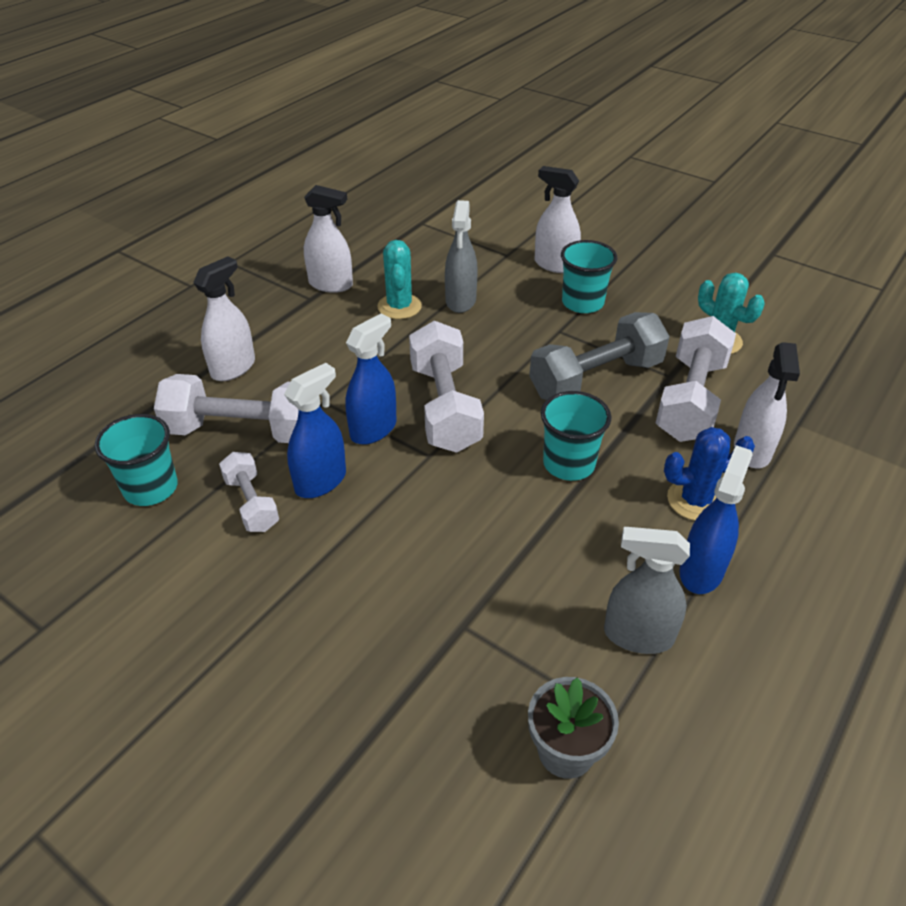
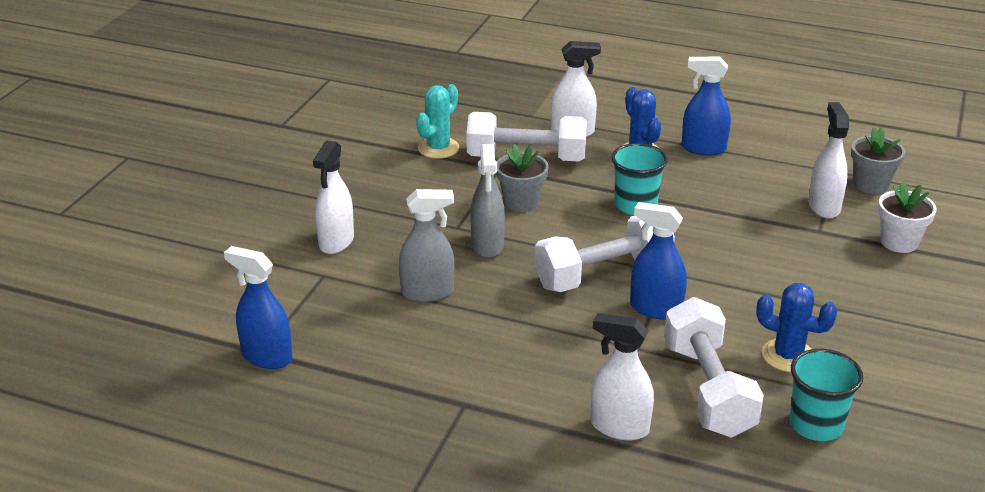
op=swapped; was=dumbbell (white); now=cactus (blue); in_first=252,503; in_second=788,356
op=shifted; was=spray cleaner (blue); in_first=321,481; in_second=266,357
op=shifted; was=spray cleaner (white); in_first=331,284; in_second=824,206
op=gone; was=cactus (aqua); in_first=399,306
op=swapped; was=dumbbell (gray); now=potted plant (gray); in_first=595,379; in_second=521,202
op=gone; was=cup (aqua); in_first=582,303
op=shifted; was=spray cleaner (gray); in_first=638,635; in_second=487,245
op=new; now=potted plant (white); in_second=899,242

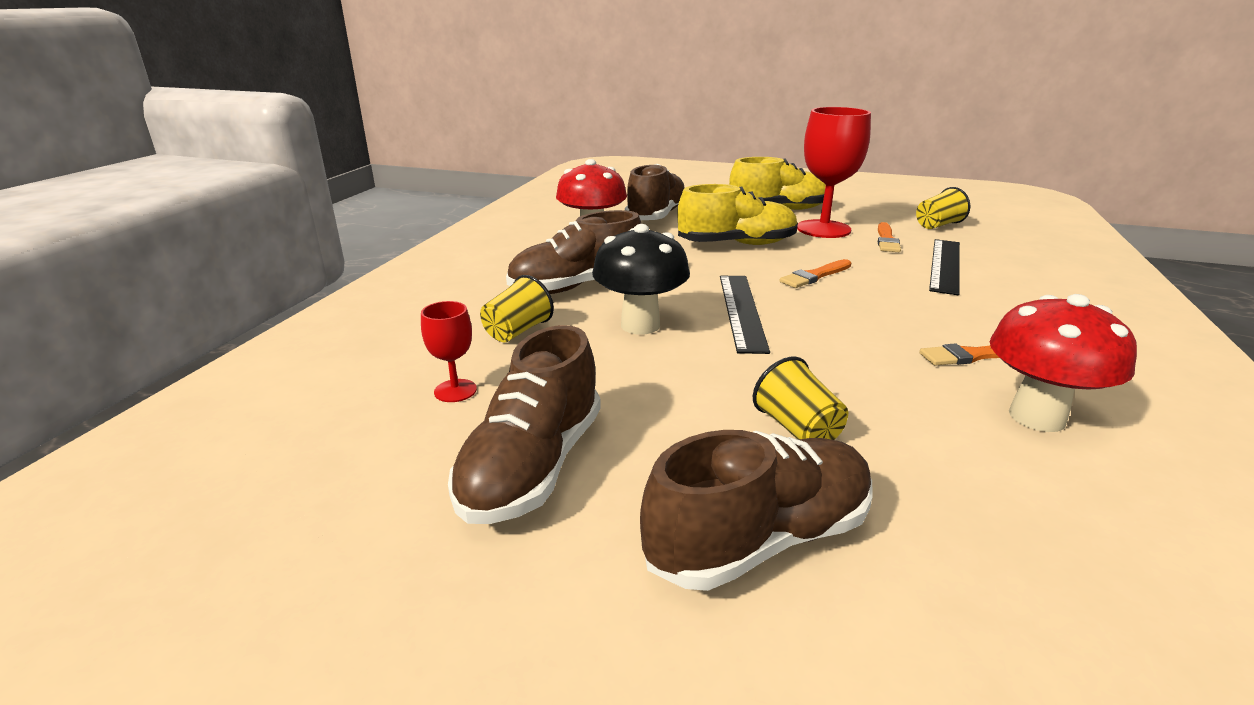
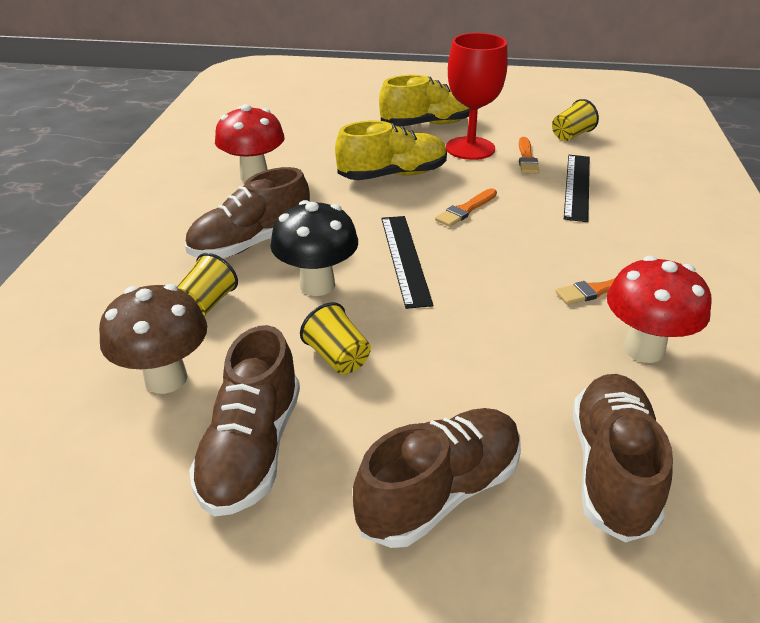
op=swapped; was=wine glass (scarlet); now=mushroom (brown); in_first=455,391; in_second=166,378
op=shifted; was=shoe (brown); in_first=656,216; in_second=611,469
op=shifted; was=cup (golden); in_first=797,429; in_second=337,357

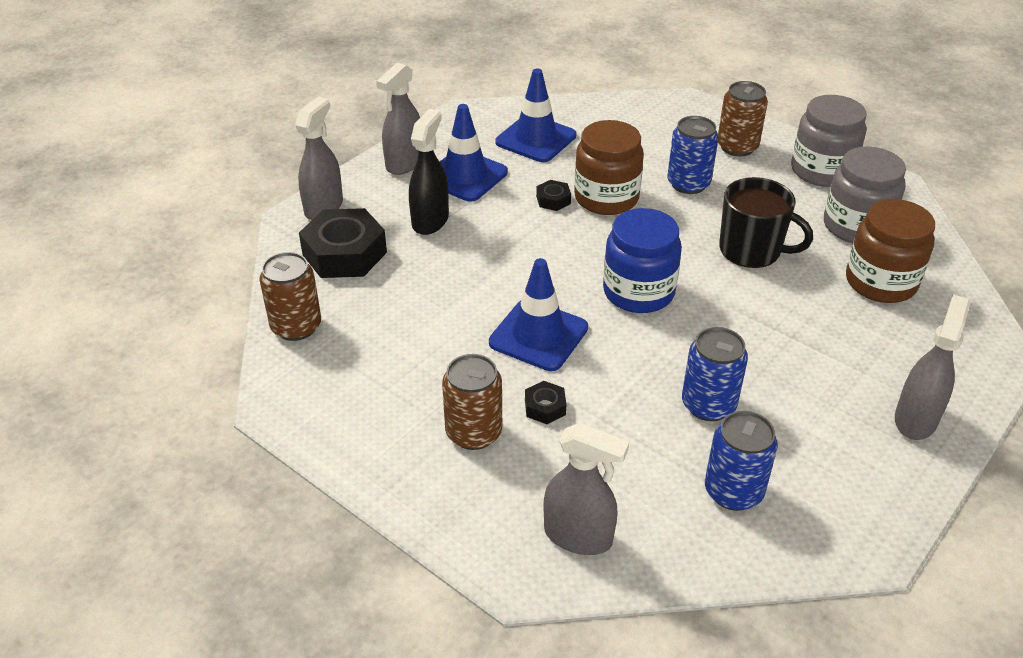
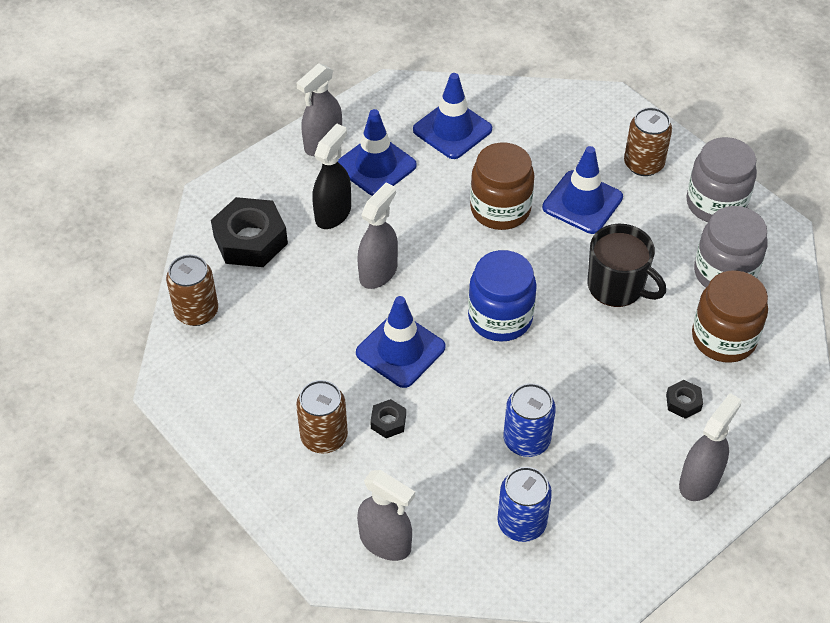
op=shifted; was=spray cleaner (gray); in_first=324,207; in_second=378,272
op=shifted; was=hexagon nut (black); in_first=553,200; in_second=683,402
op=swapped; was=soda can (blue); now=traffic cone (blue); in_first=688,184; in_second=582,202

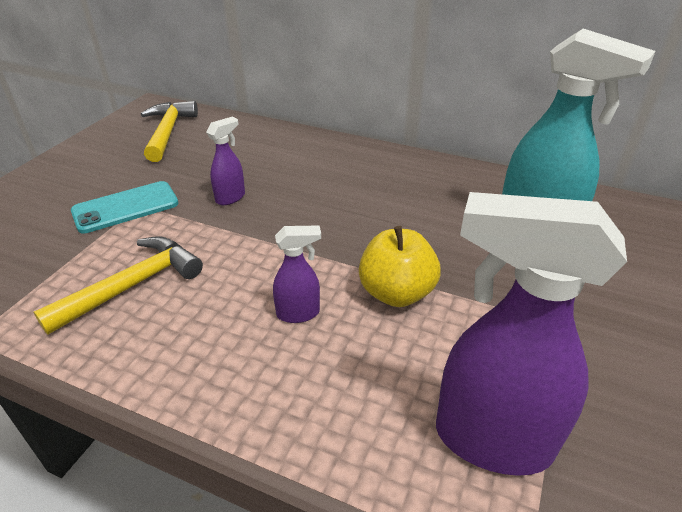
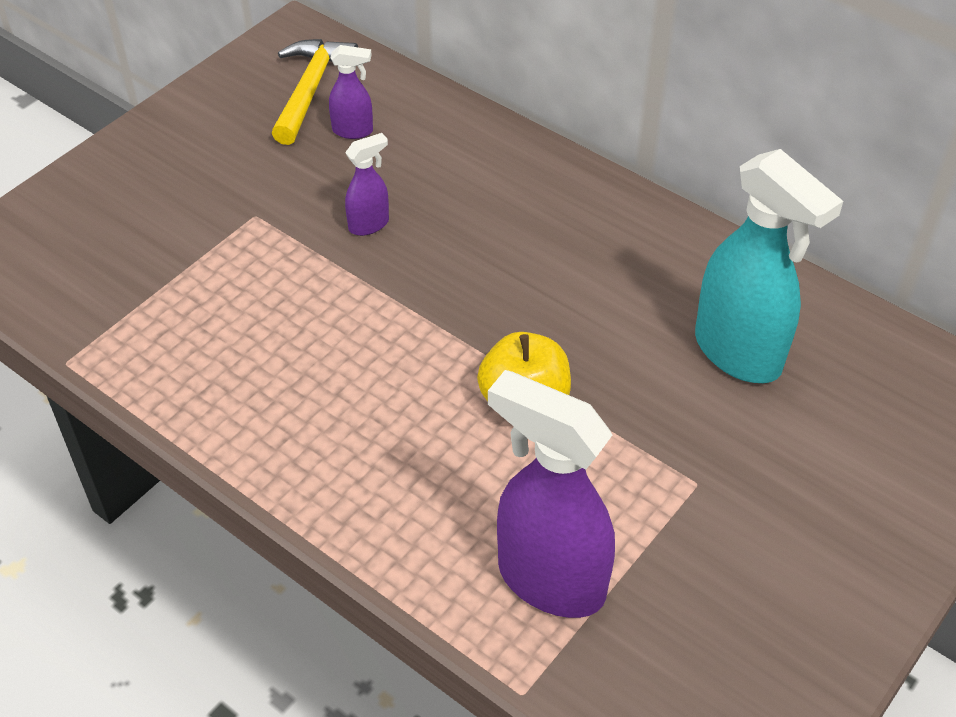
op=gone; was=claw hammer (golden); in_first=132,286
op=gone; was=mobile phone (aqua); in_first=125,207
op=shifted; was=spray cleaner (royal purple); in_first=299,313; in_second=353,131

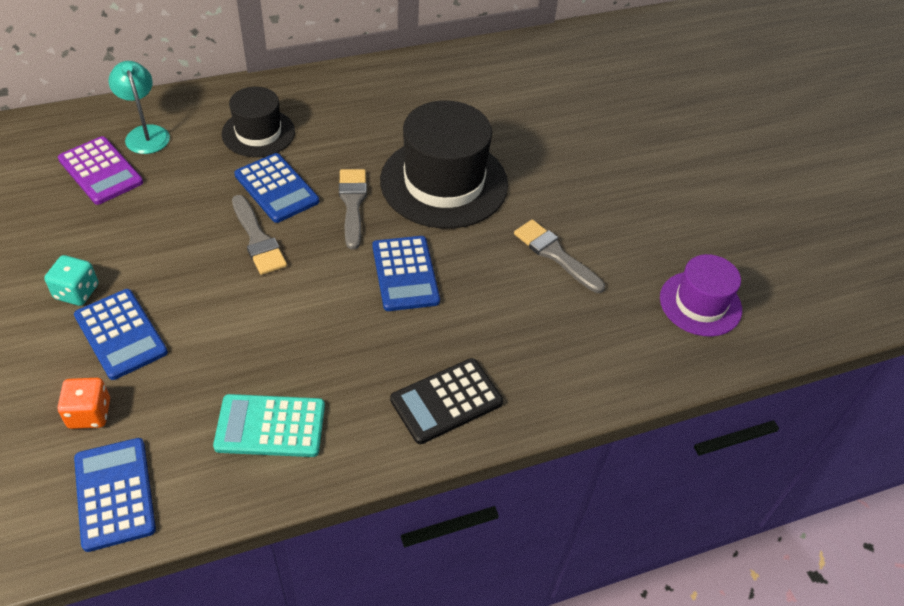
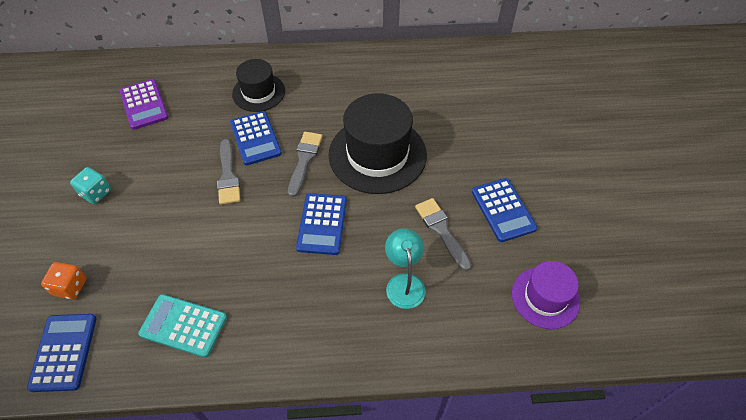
op=shifted; was=adding machine (blue); in_first=121,334; in_second=503,210
op=shifted; was=reading lamp (aqua); in_first=145,133; in_second=404,283
op=gone; was=adding machine (black); in_first=446,401

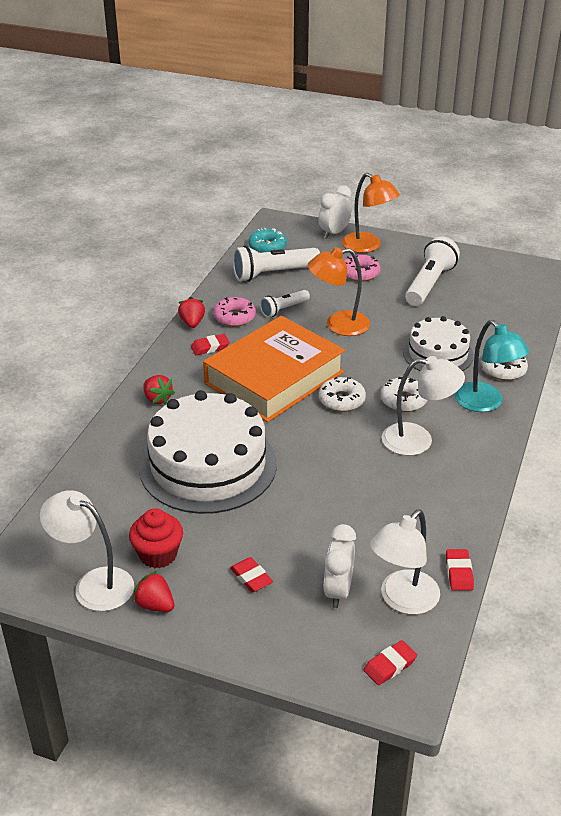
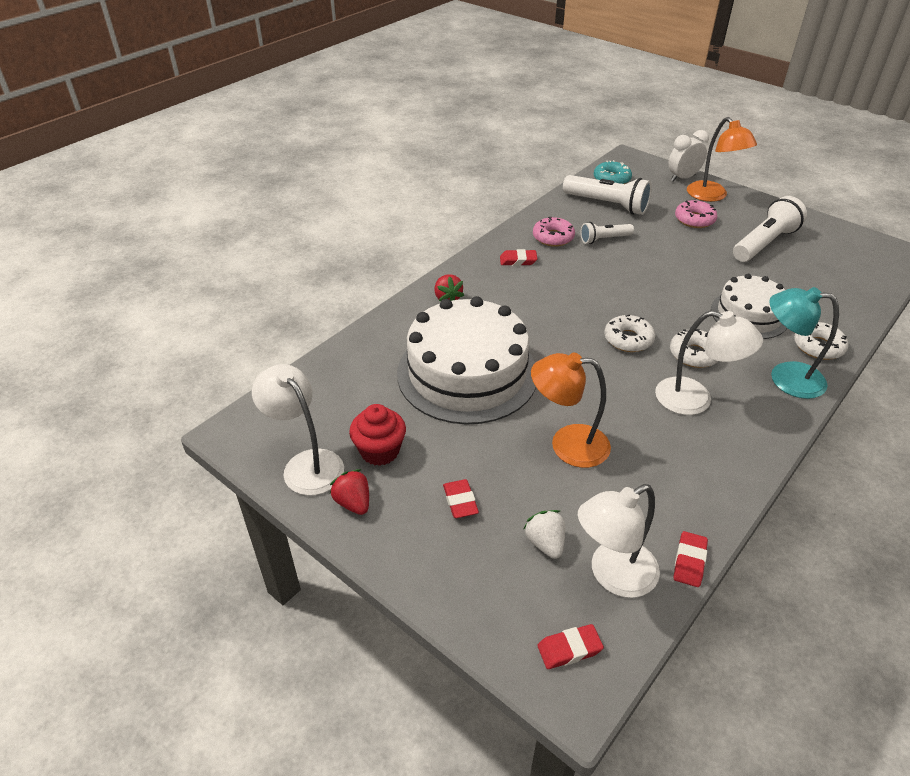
op=gone; was=berry (scarlet); in_first=192,323
op=gone; was=hardcover (orange); in_first=274,378
op=rotated; was=pocket torch (white); in_first=273,274; in_second=607,205; clockwise=-150
op=shifted; was=reading lamp (orange); in_first=338,325; in_second=567,444
op=swapped; was=bedside clock (white); now=berry (white); in_first=338,591; in_second=545,543
op=rotated; was=reading lamp (aqua); in_first=485,403; in_second=785,378; clockwise=120

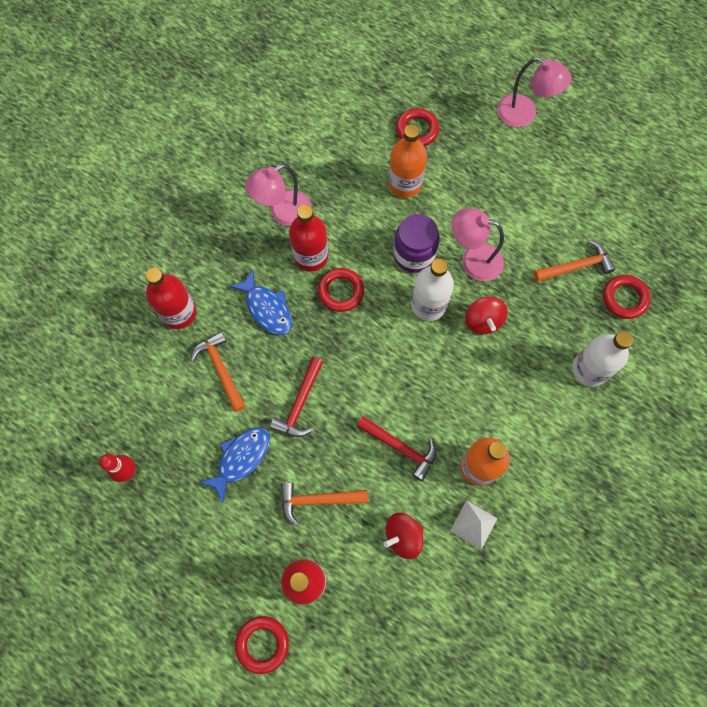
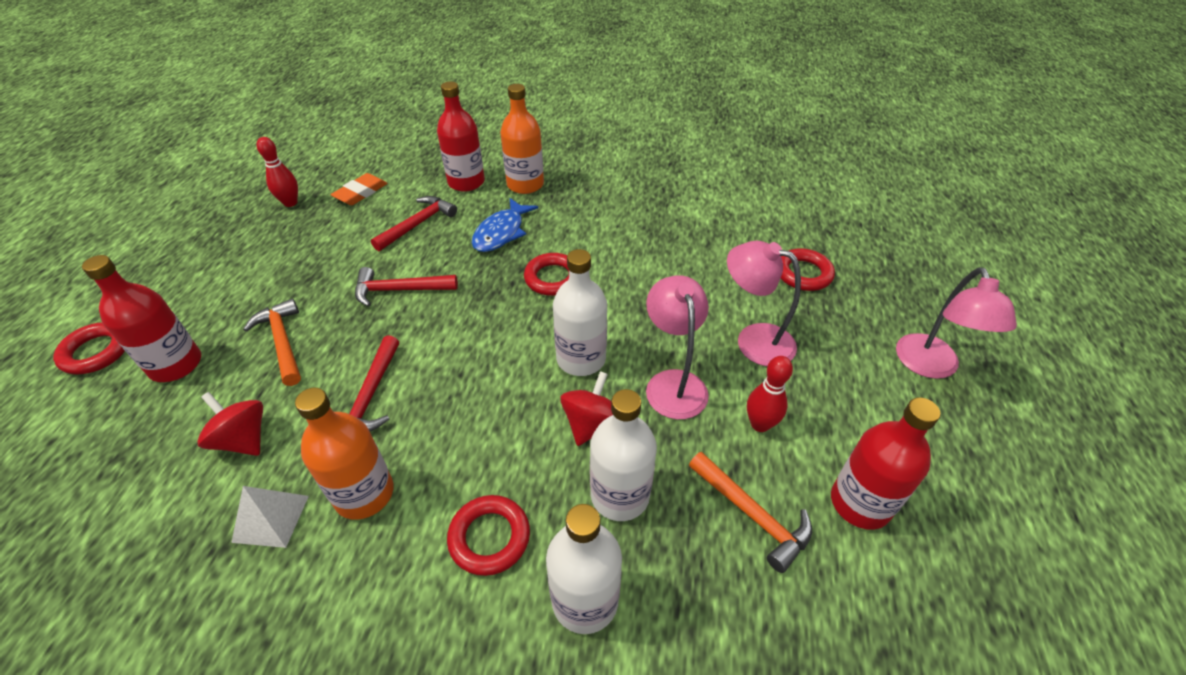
op=repainted; was=claw hammer (orange); now=claw hammer (scarlet); in_first=221,369; in_second=418,224
op=gone; was=fish (blue); in_first=241,459
op=shifted; was=reading lamp (pink); in_first=283,213; in_second=753,340
op=shifted; was=bottle (scarlet); in_first=310,256; in_second=860,503
op=shifted; was=bottle (orange); in_first=405,184; in_second=525,184
op=gone; was=preserve jar (royal purple); in_first=414,254
op=rotated; was=whirligig (scarlet); in_first=483,321; in_second=591,424; clockwise=150
op=shifted; was=ring (scarlet); in_first=624,298; in_second=489,537
op=new; now=eraser (orange); in_second=361,193
op=new; now=bottle (white); in_second=620,495
op=new; now=tenpin (scarlet); in_second=760,424

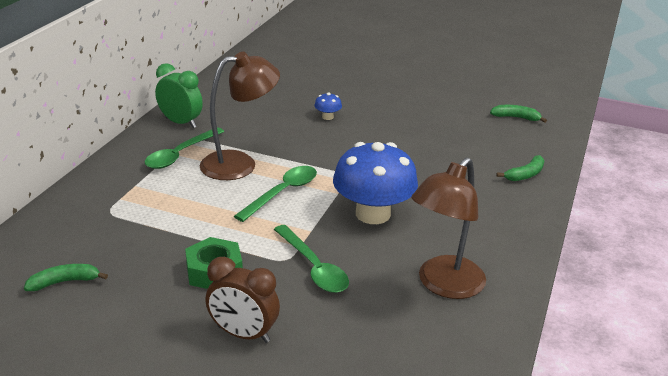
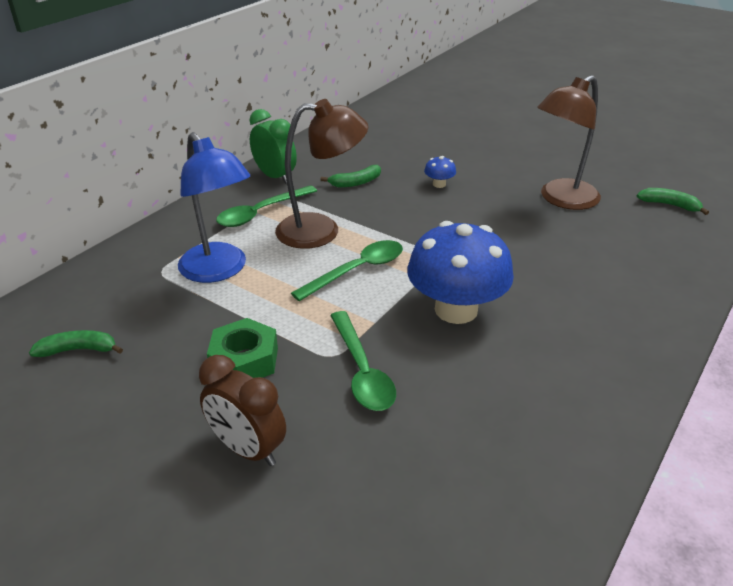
op=shifted; was=reading lamp (brown); in_first=444,285; in_second=561,199
op=shifted; was=toy banana (emerald); in_first=525,175; in_second=356,183
op=new; now=reading lamp (blue); in_second=219,270

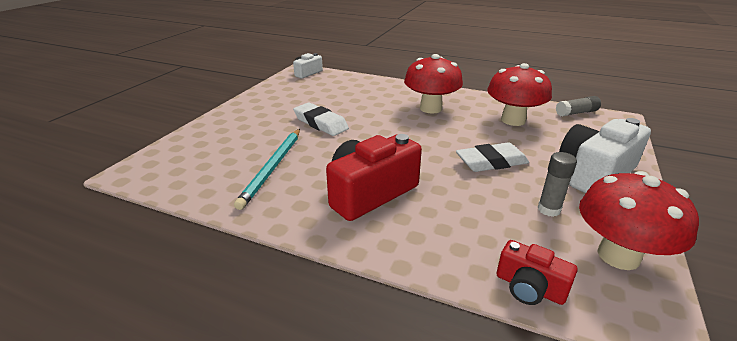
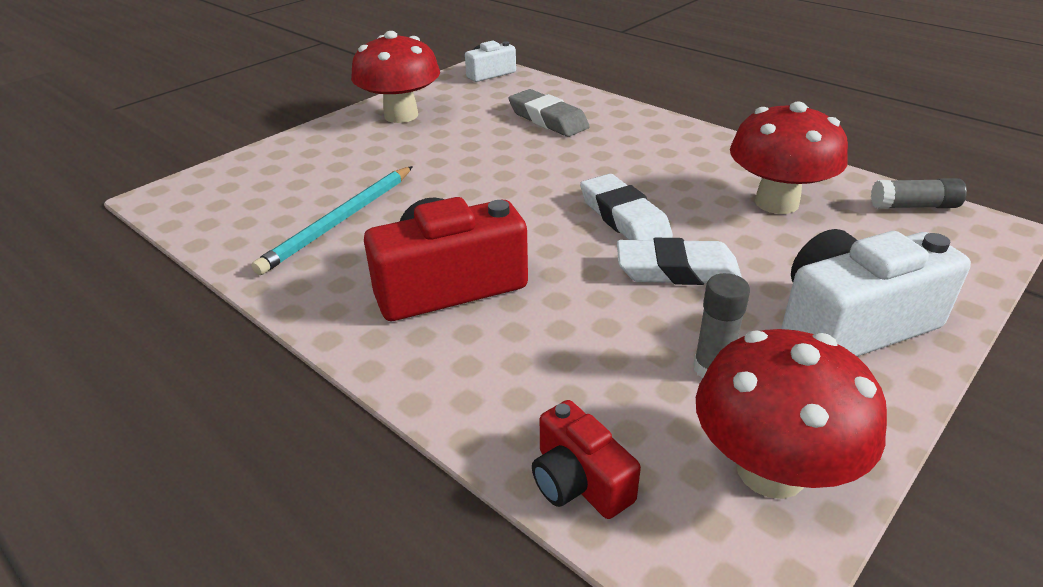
op=shifted; was=eraser (white); in_first=320,123; in_second=623,217
op=shifted; was=mushroom (scarlet); in_first=430,108; in_second=401,115
op=new; now=eraser (gray); in_second=548,119

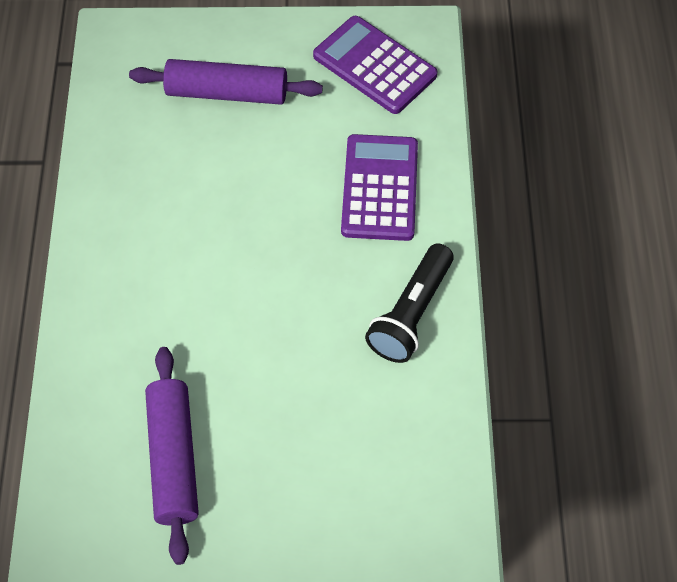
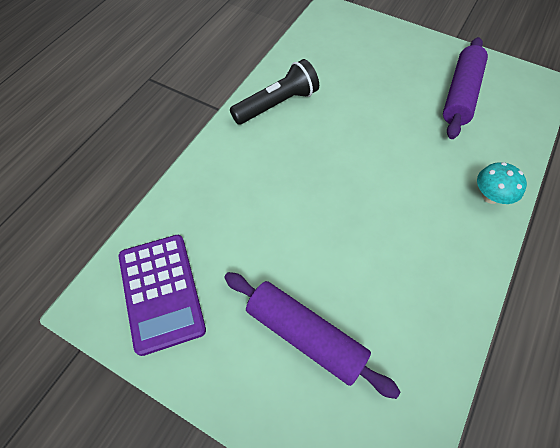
op=gone; was=adding machine (royal purple); in_first=380,188
op=new; now=mushroom (aqua); in_second=490,196

